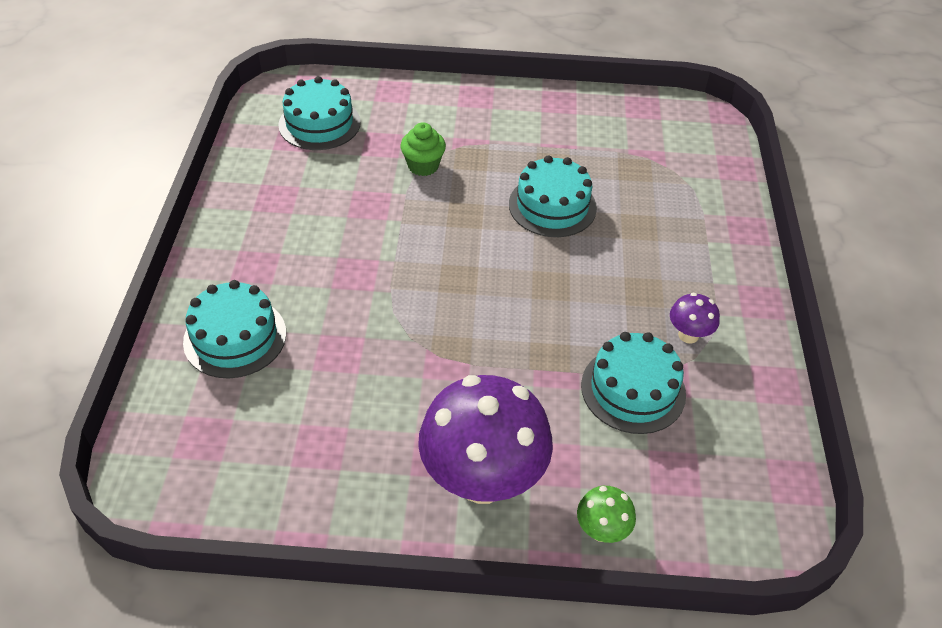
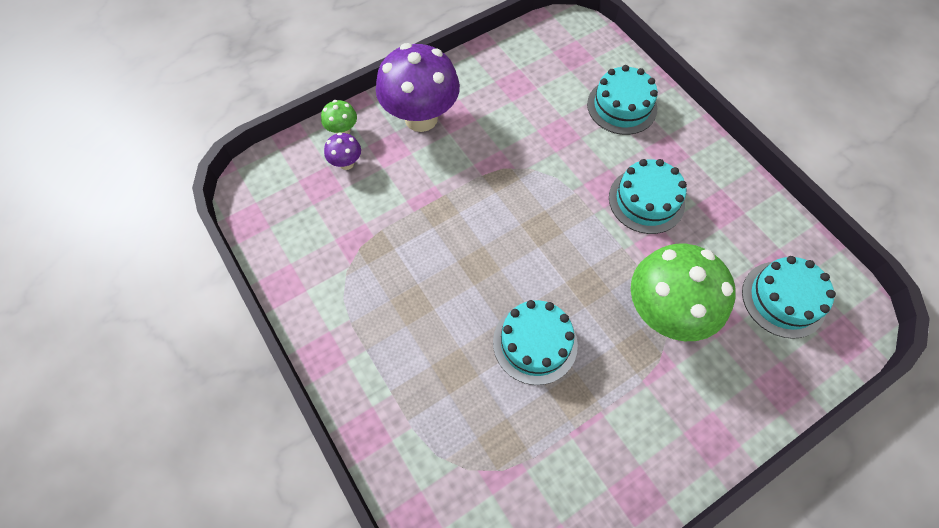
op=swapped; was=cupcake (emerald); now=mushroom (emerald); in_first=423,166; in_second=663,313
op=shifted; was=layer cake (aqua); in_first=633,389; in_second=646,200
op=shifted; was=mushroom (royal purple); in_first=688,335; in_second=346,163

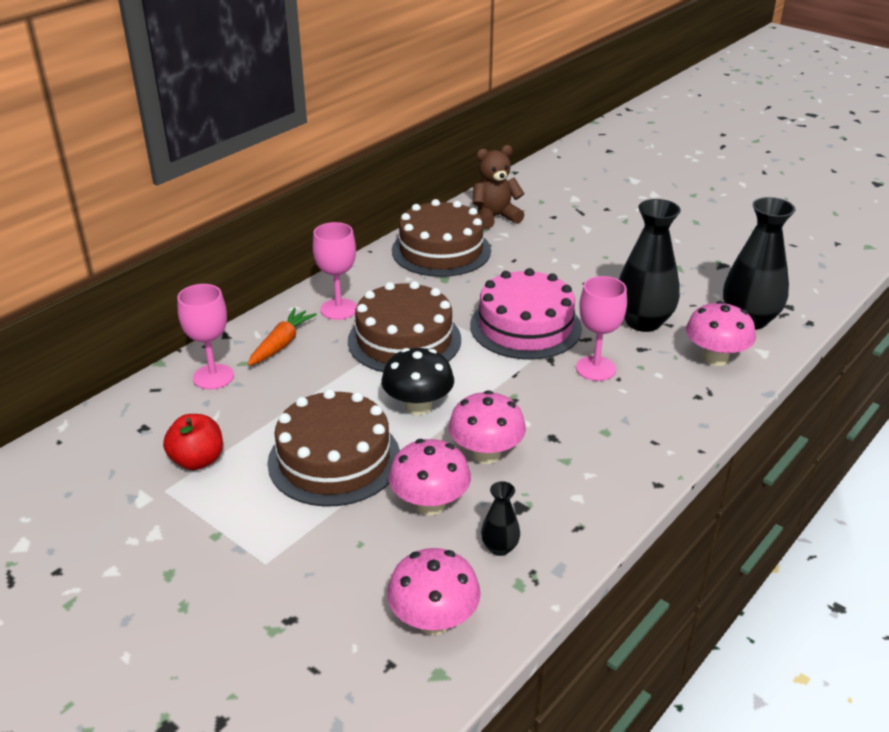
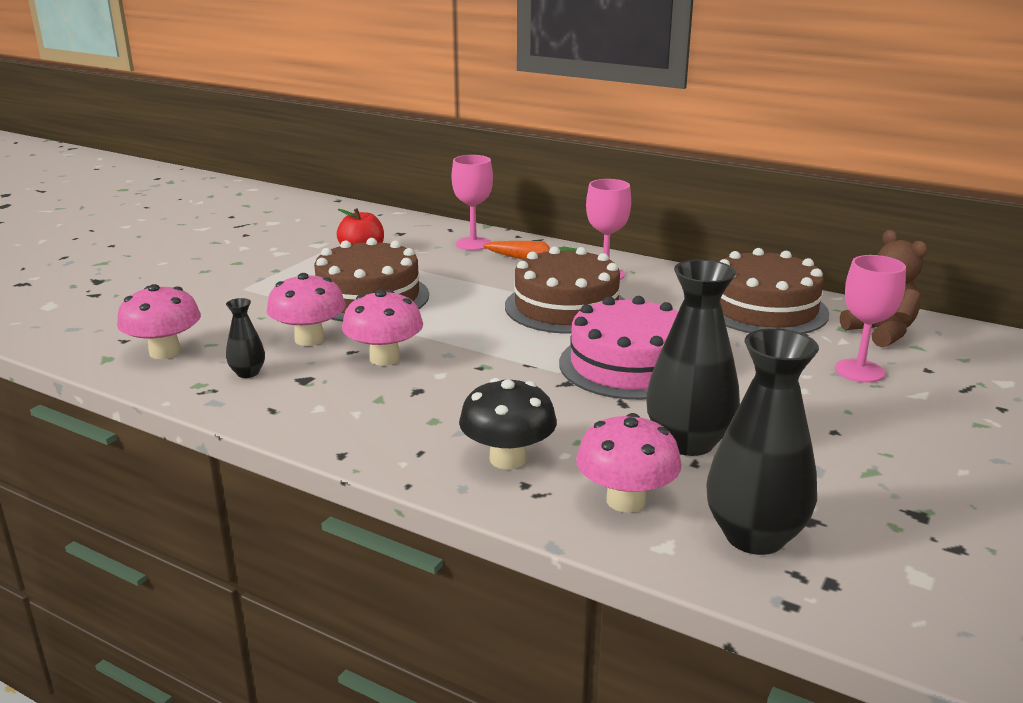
op=shifted; was=mushroom (black); in_first=418,406; in_second=508,459
op=shifted; was=wine glass (pink); in_first=595,368; in_second=859,371

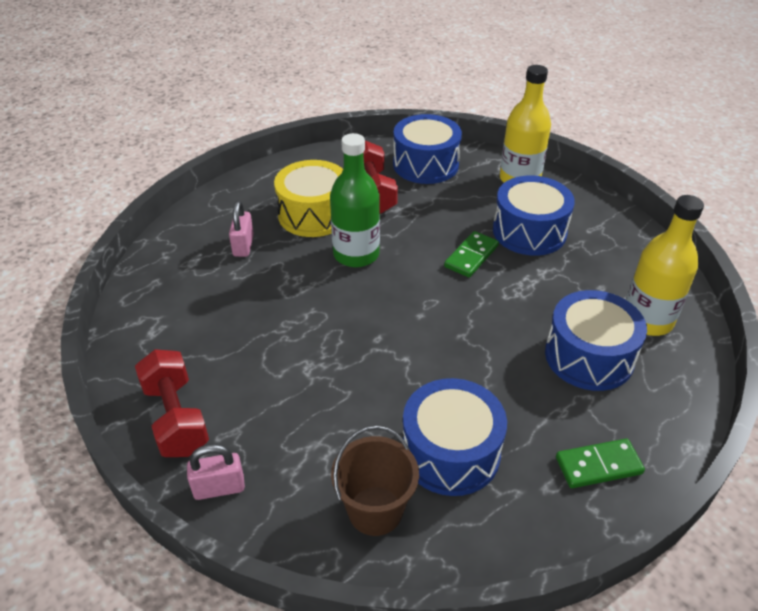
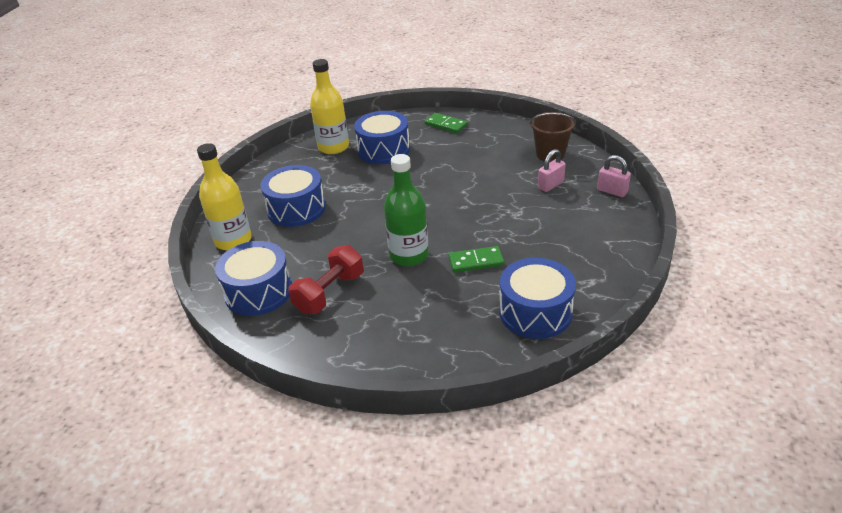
op=gone; was=dumbbell (scarlet); in_first=176,418
op=shifted; was=small lock (pink); in_first=243,246; in_second=550,185
op=gone; was=drum (golden); in_first=314,214
op=shifted; was=drum (blue); in_first=450,452; in_second=535,312
op=shifted; was=domino piece (emerald); in_first=471,256; in_second=476,261

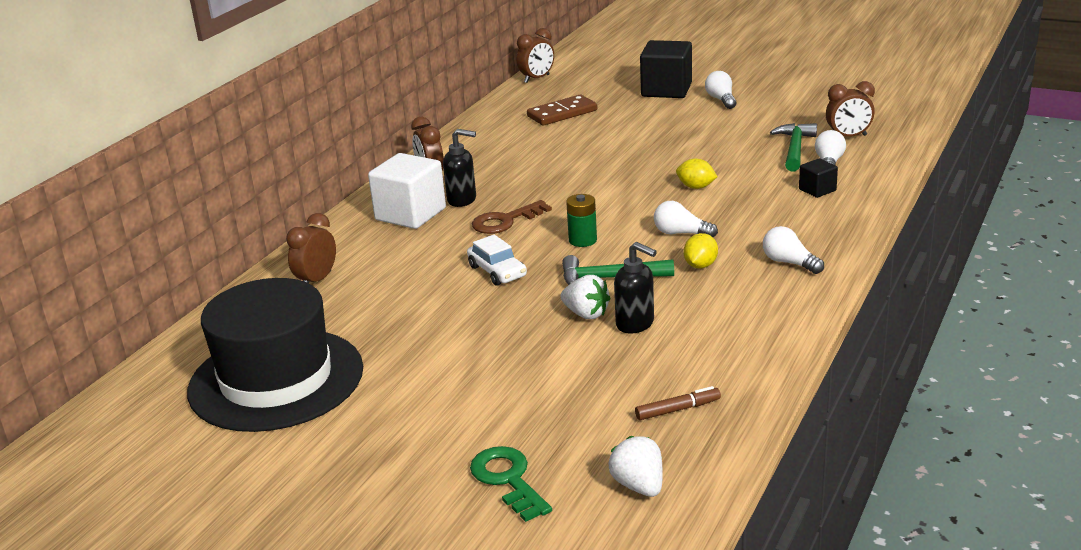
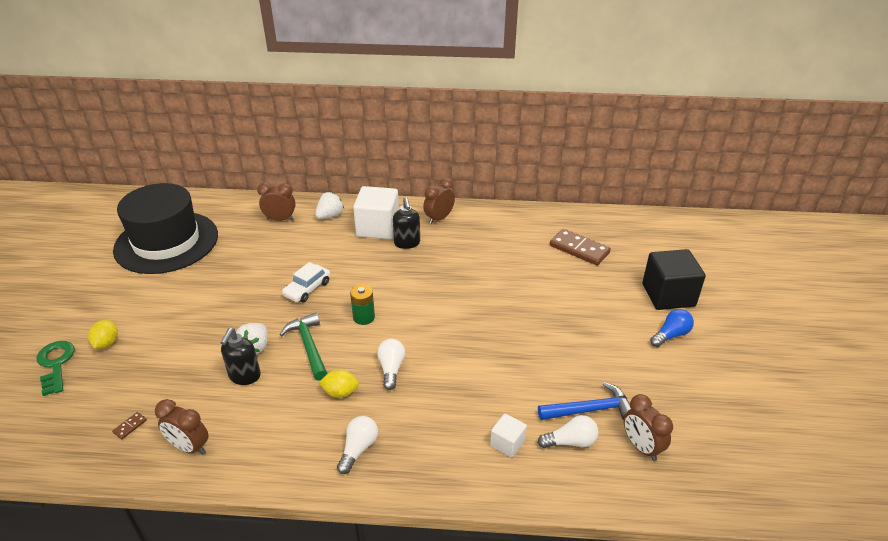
op=rotated; was=key (emerald); in_first=508,480; in_second=55,364; clockwise=-60
op=gone; was=key (brown); in_first=506,221
op=shifted; was=bedside clock (brown); in_first=537,79; in_second=189,447
op=shifted; was=berry (white); in_first=639,486; in_second=330,216
op=swapped; was=marker (brown); now=domino piece (brown); in_first=677,409; in_second=130,426
op=shifted; was=citrus fruit (golden); in_first=696,187; in_second=107,343
op=repainted; was=bulb (white); now=bulb (blue); in_first=721,100; in_second=671,335
op=repainted; was=claw hammer (emerald); now=claw hammer (blue); in_first=794,148; in_second=590,409
op=repainted; was=block (black); now=block (white); in_first=817,190; in_second=507,443

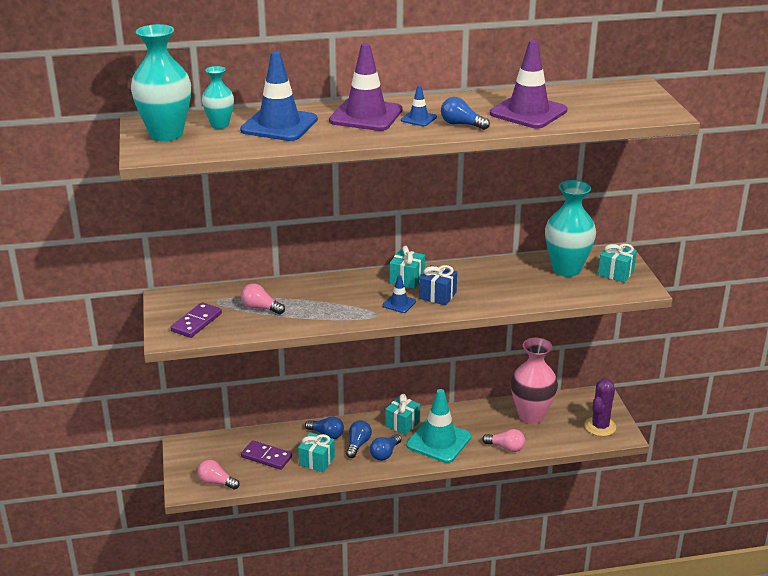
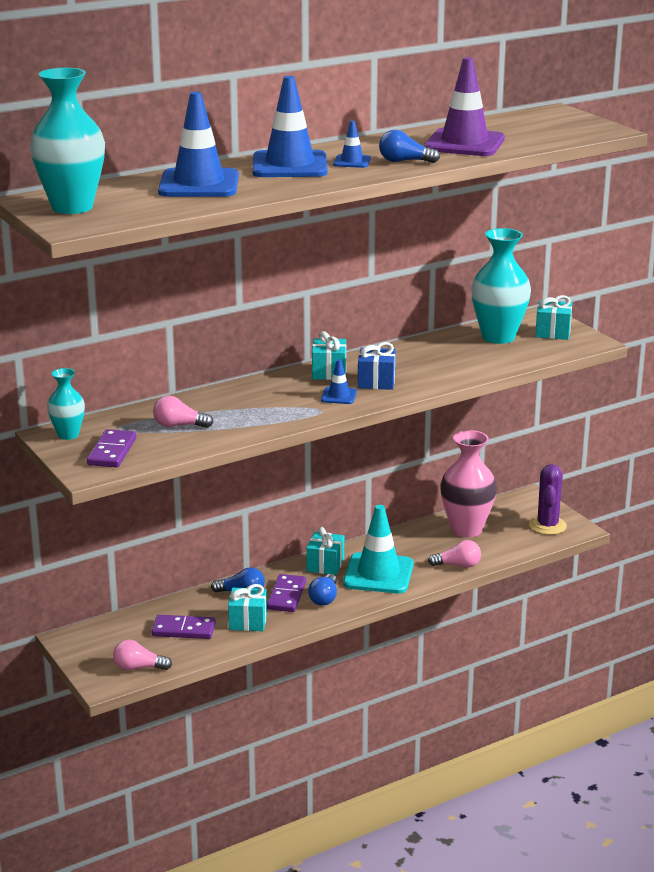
op=shifted; was=flower vase (aqua); in_first=220,125; in_second=68,435
op=repainted; was=traffic cone (royal purple); now=traffic cone (blue); in_first=366,116; in_second=289,165
op=swapped; was=bulb (blue); now=domino piece (royal purple); in_first=358,445; in_second=286,596

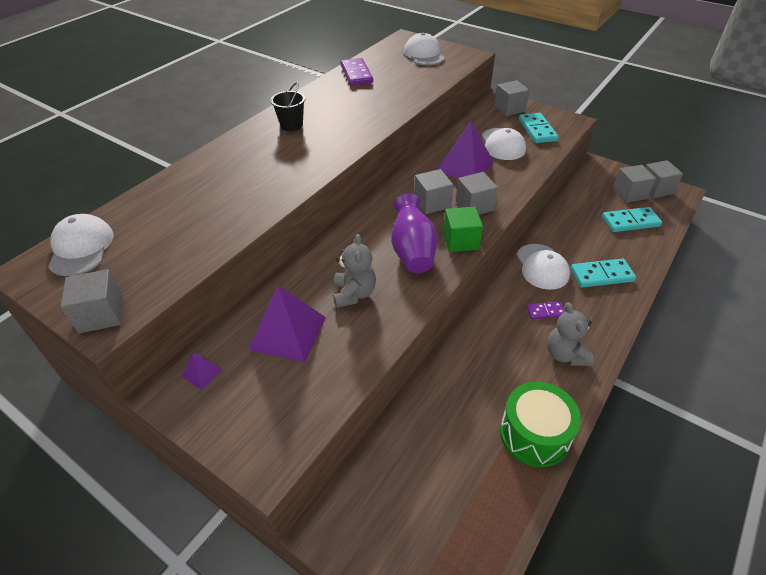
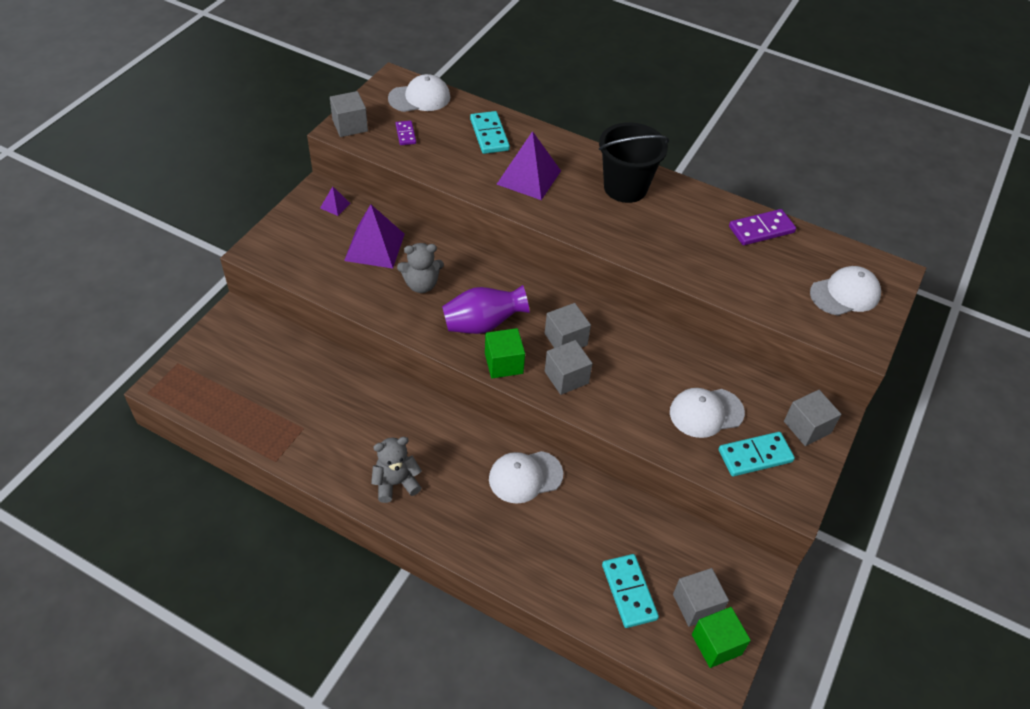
op=scaled; was=sand bucket (black); in_first=291,125; in_second=625,188; ratio=1.79
op=shifted; was=pyramid shape (royal purple); in_first=465,166; in_second=528,177
op=gone; was=drum (emerald); in_first=534,434
op=shifted; was=domino piece (royal purple); in_first=545,311; in_second=405,134
op=shifted; was=domino piece (aqua); in_first=601,275; in_second=489,135
op=repainted; was=block (gray); now=block (emerald); in_first=655,189; in_second=716,644

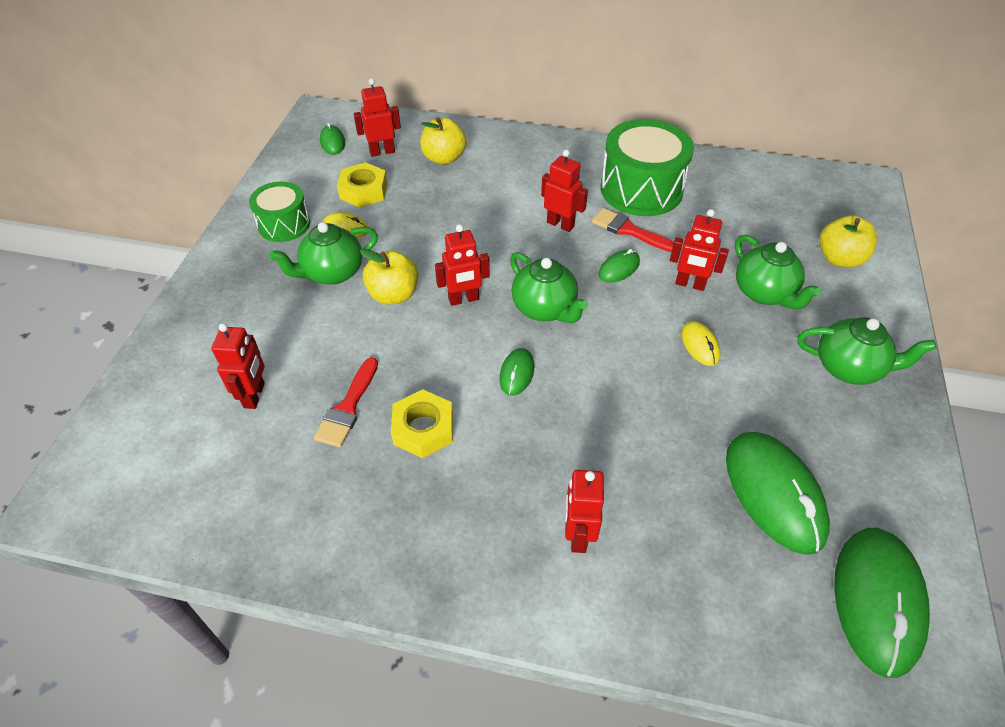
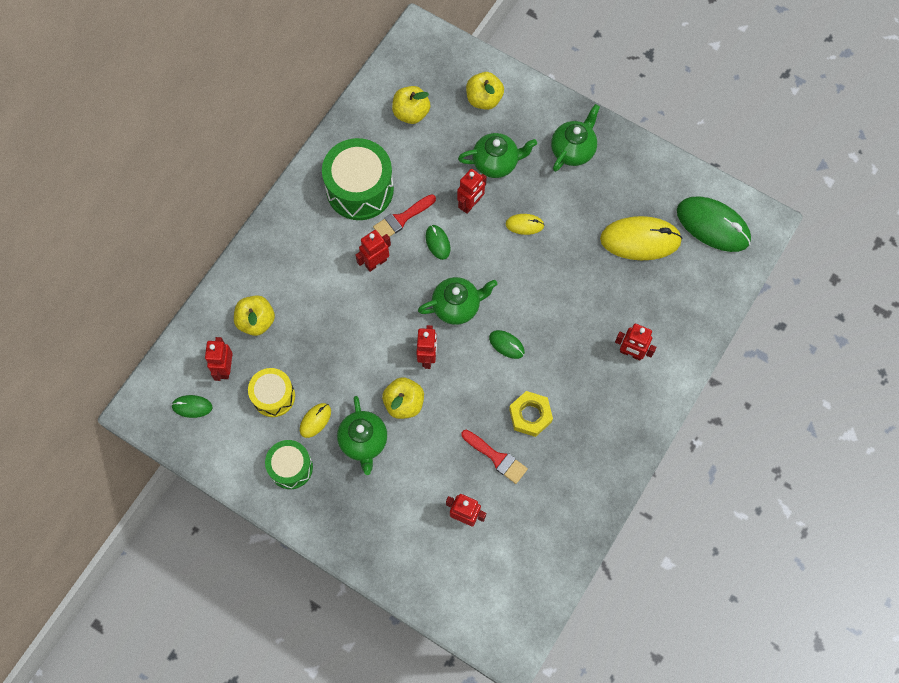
op=swapped; was=hexagon nut (golden); now=drum (golden); in_first=363,191; in_second=273,396
op=repainted; was=mouse (emerald); now=mouse (golden); in_first=774,493; in_second=640,240
op=new; now=apple (golden); in_second=411,113

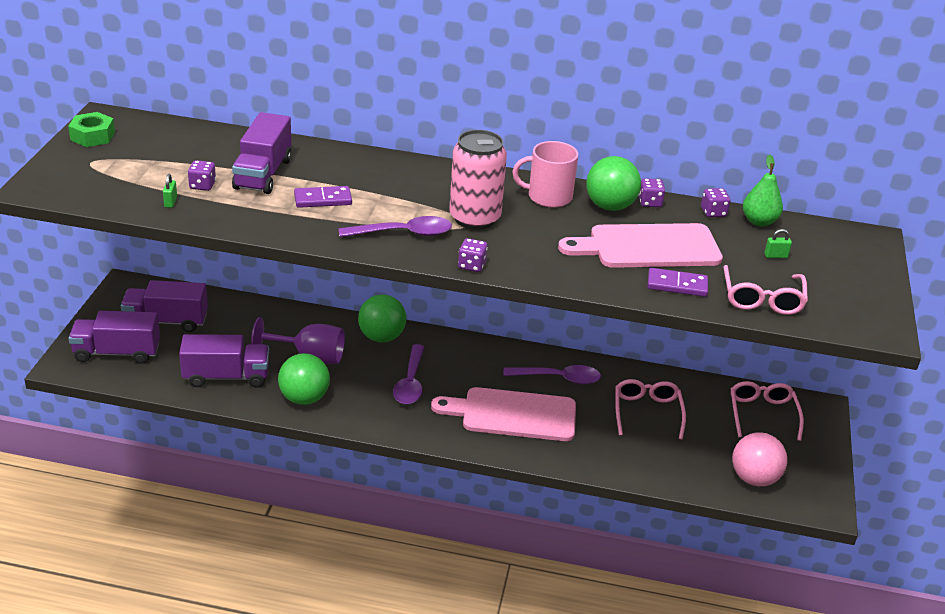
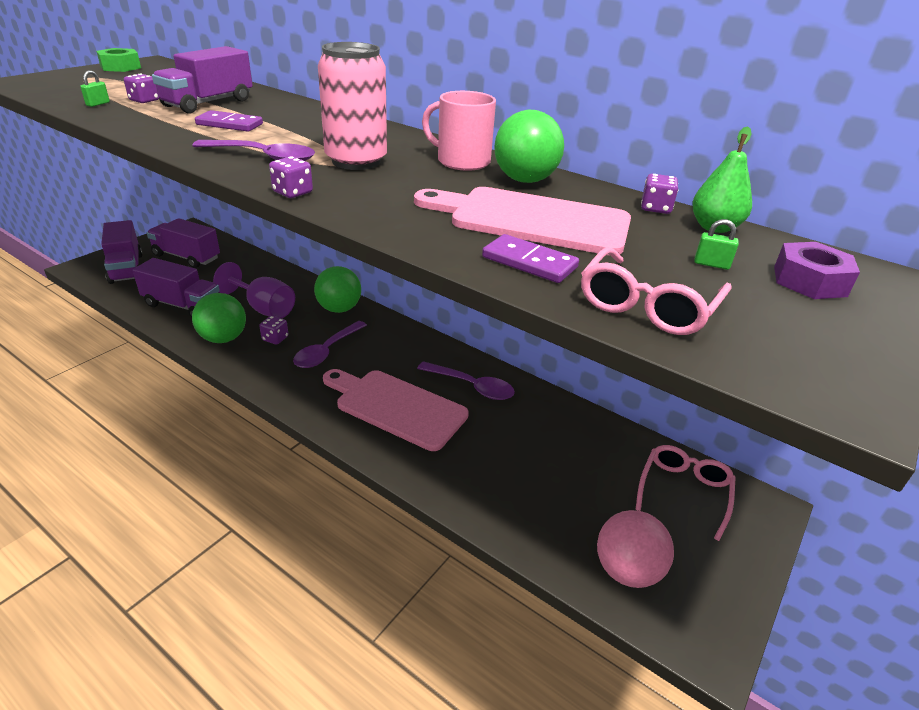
op=rotated; was=truck (royal purple); in_first=117,352; in_second=126,268; clockwise=-135
op=gone; was=eyeglasses (pink); in_first=647,412
op=shifted; was=dice (royal purple); in_first=650,202; in_second=275,338
op=new; now=hexagon nut (royal purple); in_second=809,281

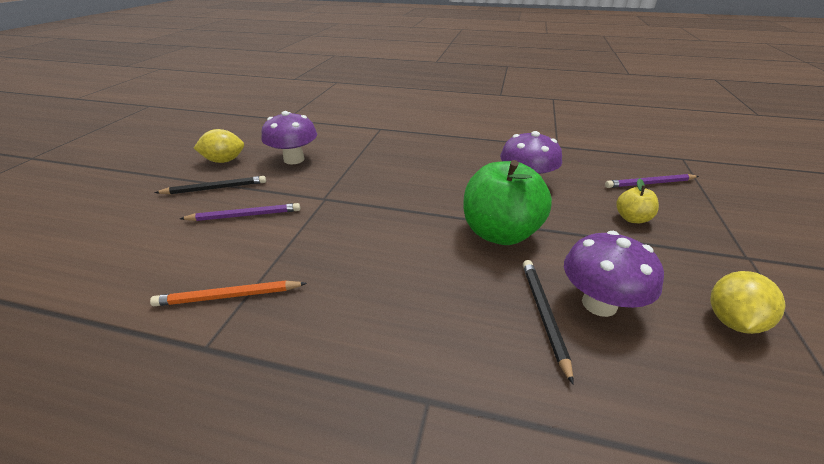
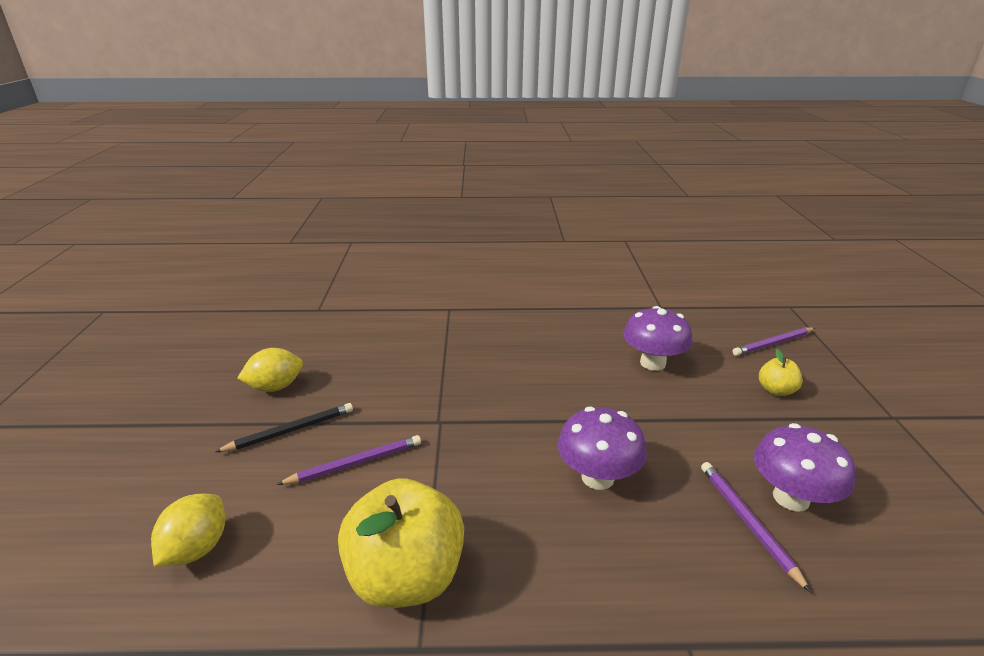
op=swapped; was=wooden pencil (orange); now=apple (golden); in_first=229,296; in_second=406,576
op=shifted; was=mushroom (royal purple); in_first=294,159; in_second=597,477
op=gone; was=apple (emerald); in_first=500,233
op=repainted; was=wooden pencil (black); now=wooden pencil (royal purple); in_first=544,315; in_second=747,522
op=shifted; was=citrus fruit (golden); in_first=732,321; in_second=197,548

